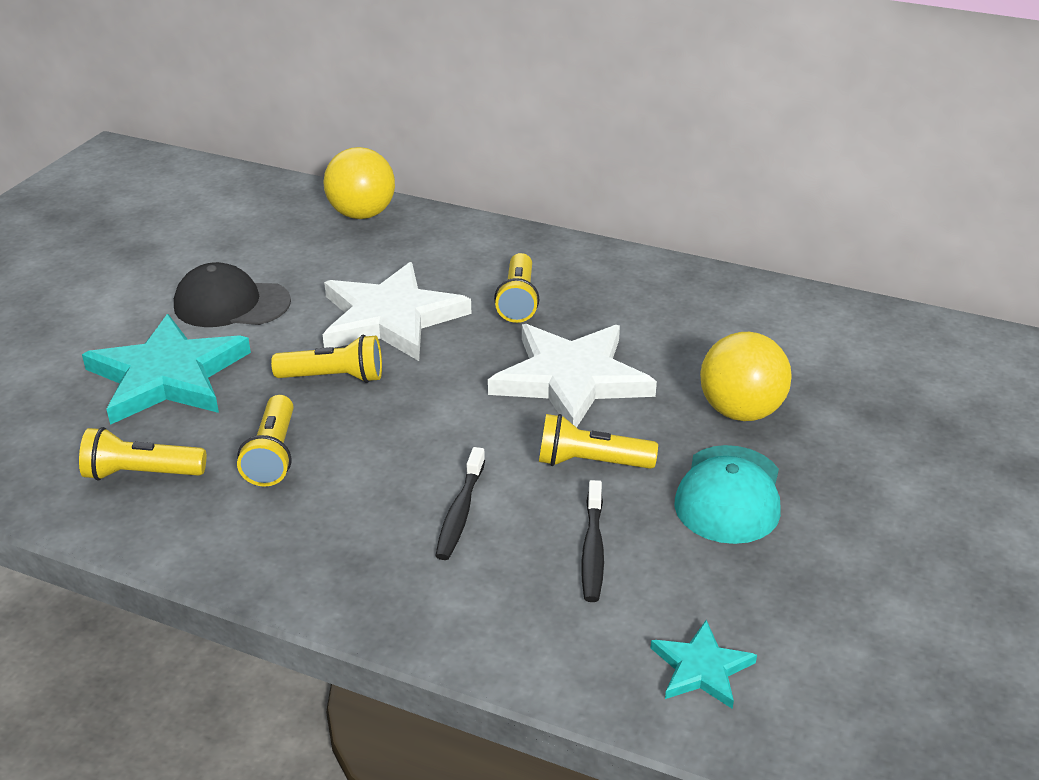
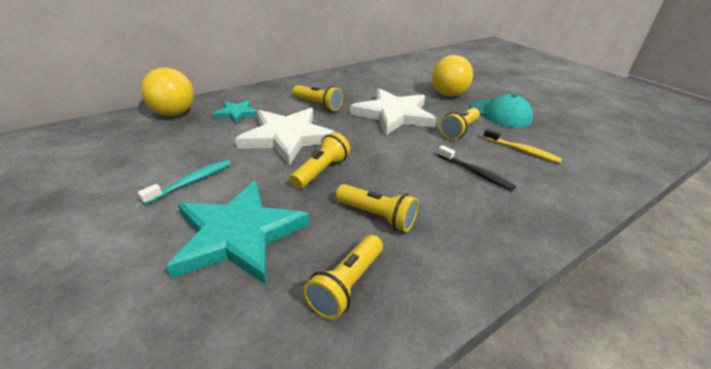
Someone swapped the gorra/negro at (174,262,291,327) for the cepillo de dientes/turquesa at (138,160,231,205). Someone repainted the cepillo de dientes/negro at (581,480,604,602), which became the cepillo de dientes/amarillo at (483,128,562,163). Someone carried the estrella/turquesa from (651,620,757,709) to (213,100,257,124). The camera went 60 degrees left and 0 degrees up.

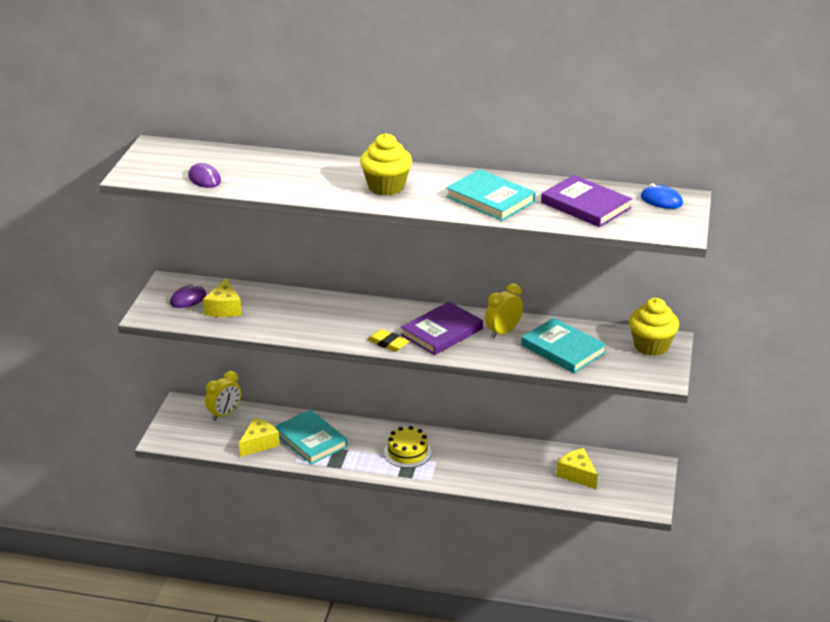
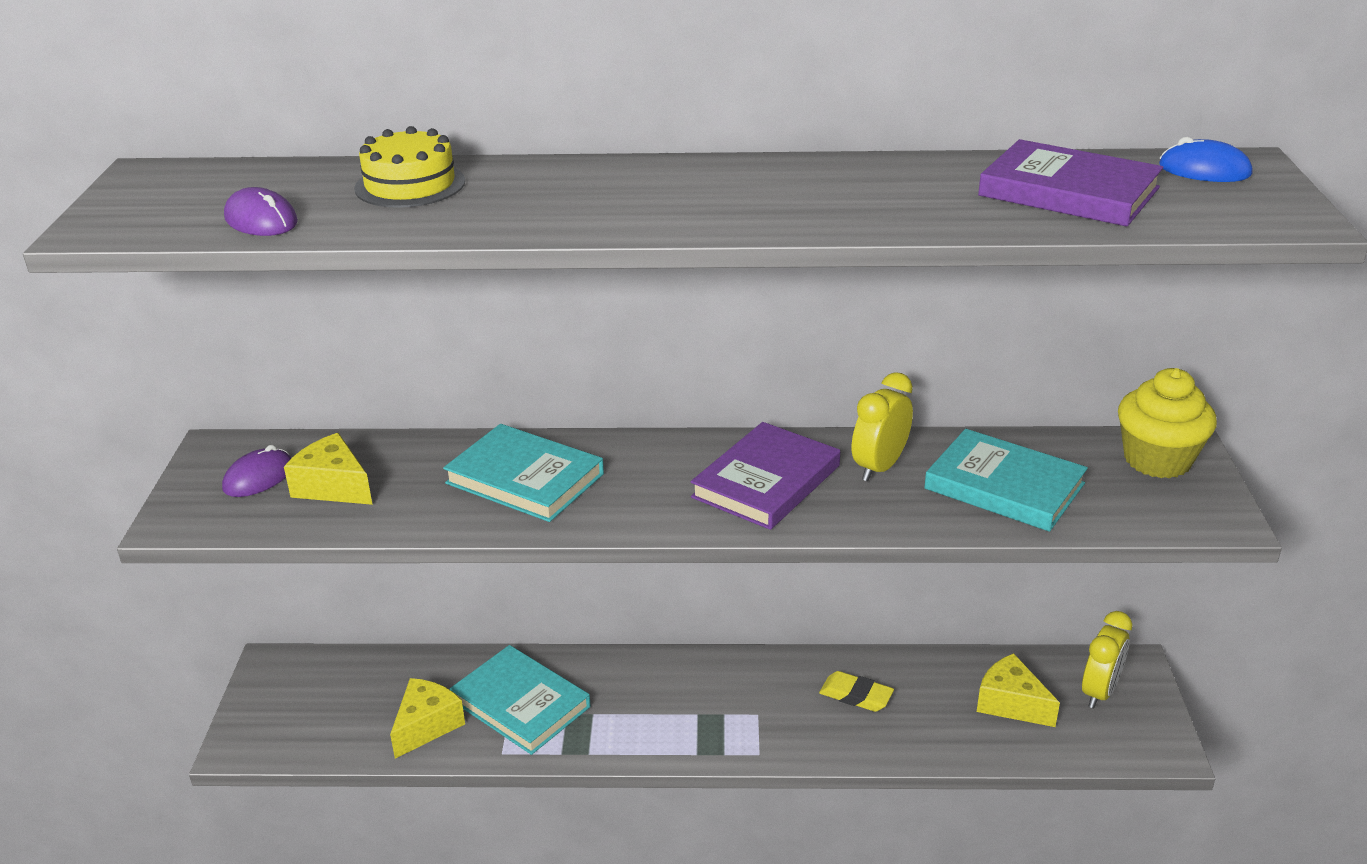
Someone rotated the queso/amarillo at (203,278,242,317) by 135 degrees clockwise. Someone carried the despertador/amarillo from (205,371,241,421) to (1082,611,1132,709). Someone took away the magdalena/amarillo at (360,133,412,196). Someone carried the goma de borrar/amarillo from (367,329,409,352) to (819,671,894,712). Someone carried the tarta/amarillo from (384,426,432,468) to (354,126,465,208). Someone carried the libro/turquesa from (446,169,536,221) to (443,424,604,522). The camera went 10 degrees left and 0 degrees up.

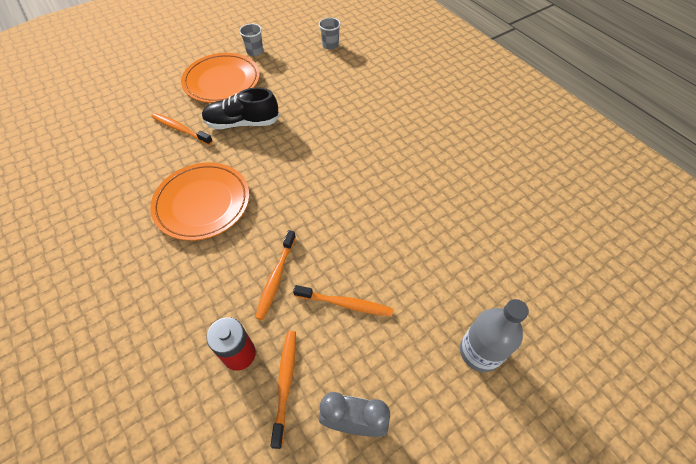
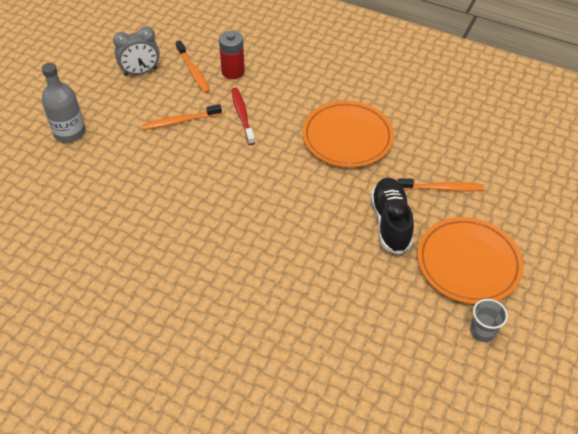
Someone rotated the zapato/negro at (202,87,280,129) by 60 degrees counterclockwise. Someone repainted the cepillo de dientes/naranja at (255,230,296,320), which became the cepillo de dientes/rojo at (231,88,255,145). Someone took away the vaso/gris at (319,17,341,50). The camera went 150 degrees right and 5 degrees down.

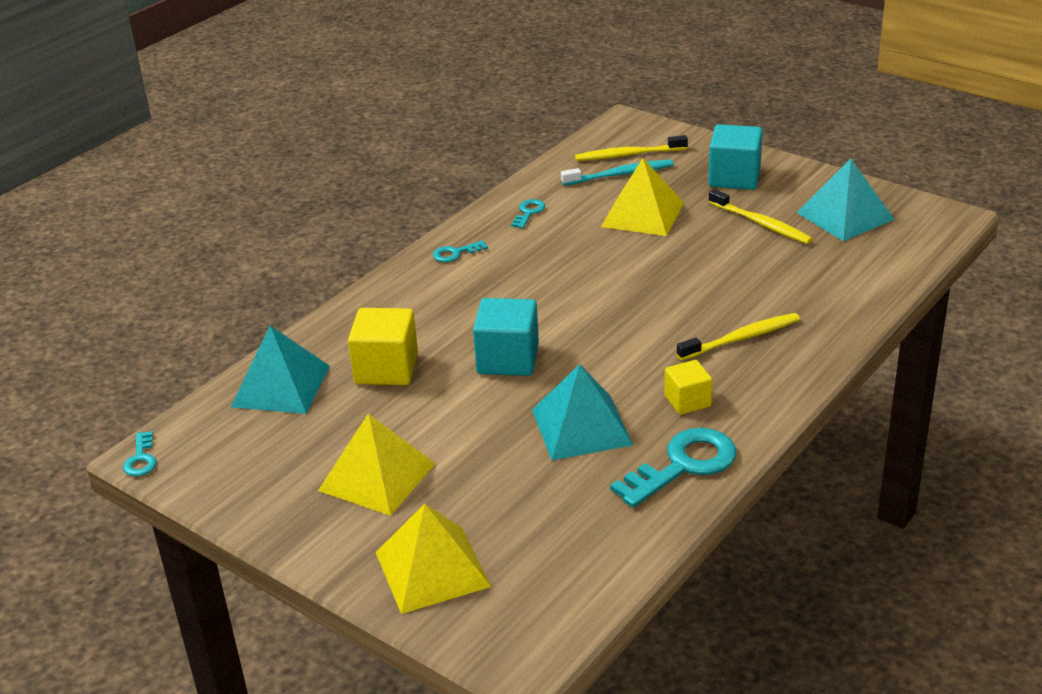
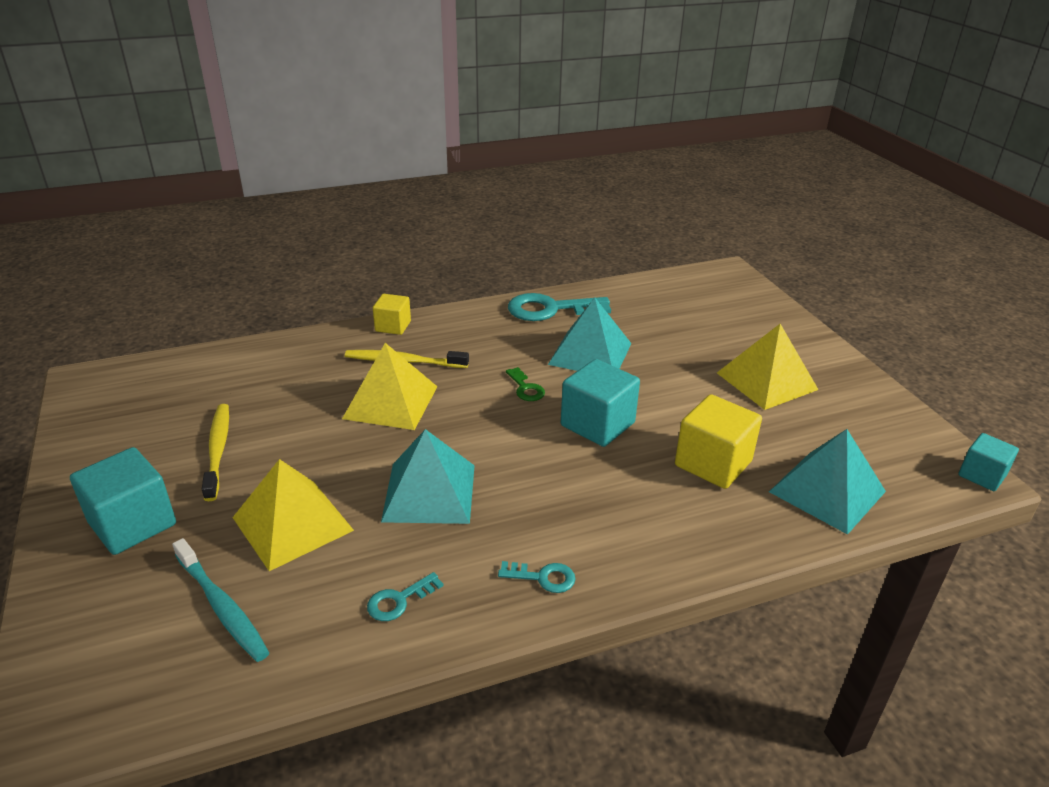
Someone swapped the llave/turquesa at (123,431,157,476) for the cubo/turquesa at (958,433,1019,491). Someone carried the pirámide/amarillo from (376,504,491,614) to (342,343,438,430). Someone rotated the cepillo de dientes/turquesa at (561,160,674,186) by 150 degrees counterclockwise. Someone took away the cepillo de dientes/amarillo at (575,135,688,161). Someone carried the cubo/amarillo from (664,360,712,415) to (373,294,411,335). Someone carried the pirámide/turquesa from (796,159,895,241) to (381,429,475,524). Someone put down the llave/verde at (506,367,545,401). The camera went 150 degrees left and 0 degrees up.

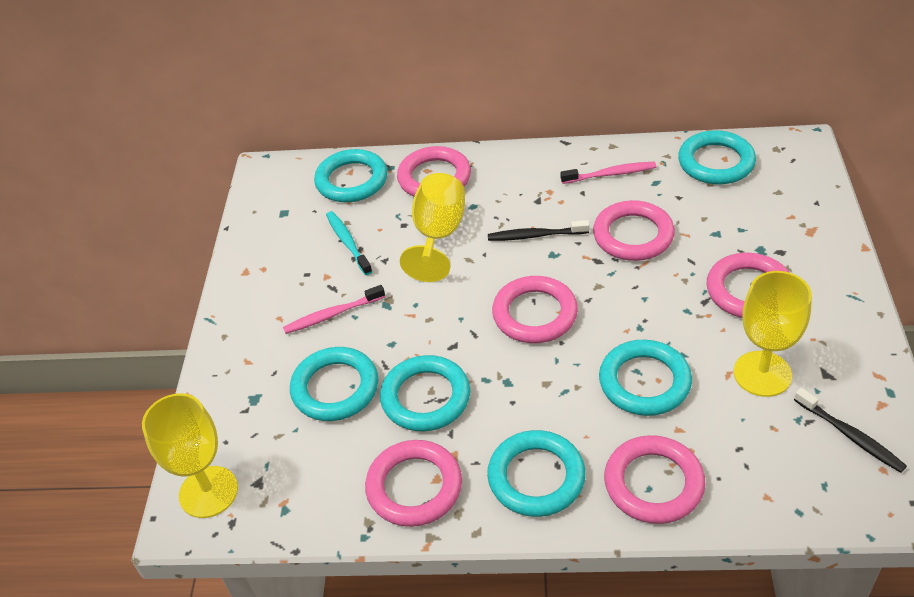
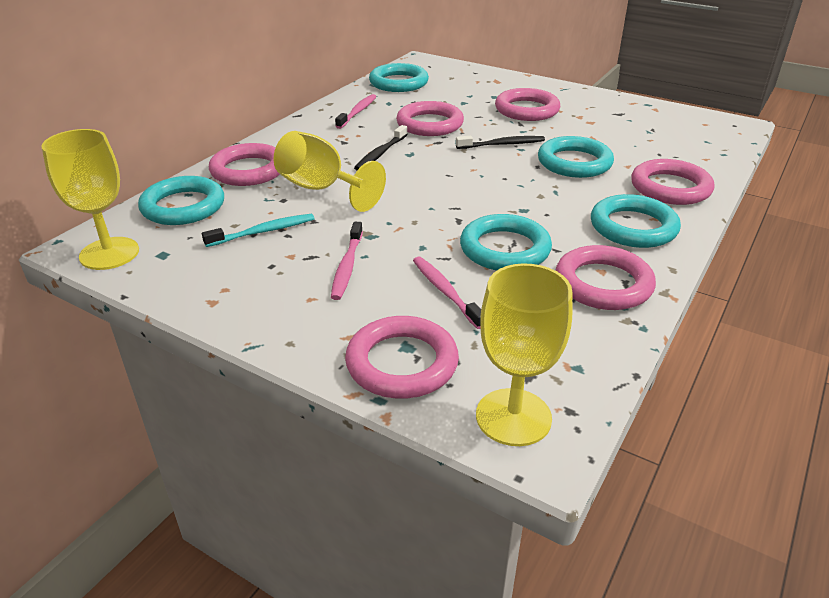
Someone swapped the anillo/turquesa at (290,347,378,421) for the cepillo de dientes/rosa at (413,257,481,329). Someone rotated the cepillo de dientes/turquesa at (326,211,372,275) by 150 degrees clockwise. Someone carried the anillo/rosa from (492,276,578,343) to (345,316,459,399). Someone carried the copa/amarillo from (734,271,812,397) to (42,129,139,270). Someone carried the cepillo de dientes/negro from (794,388,907,473) to (456,136,545,149). The camera went 65 degrees left and 10 degrees down.

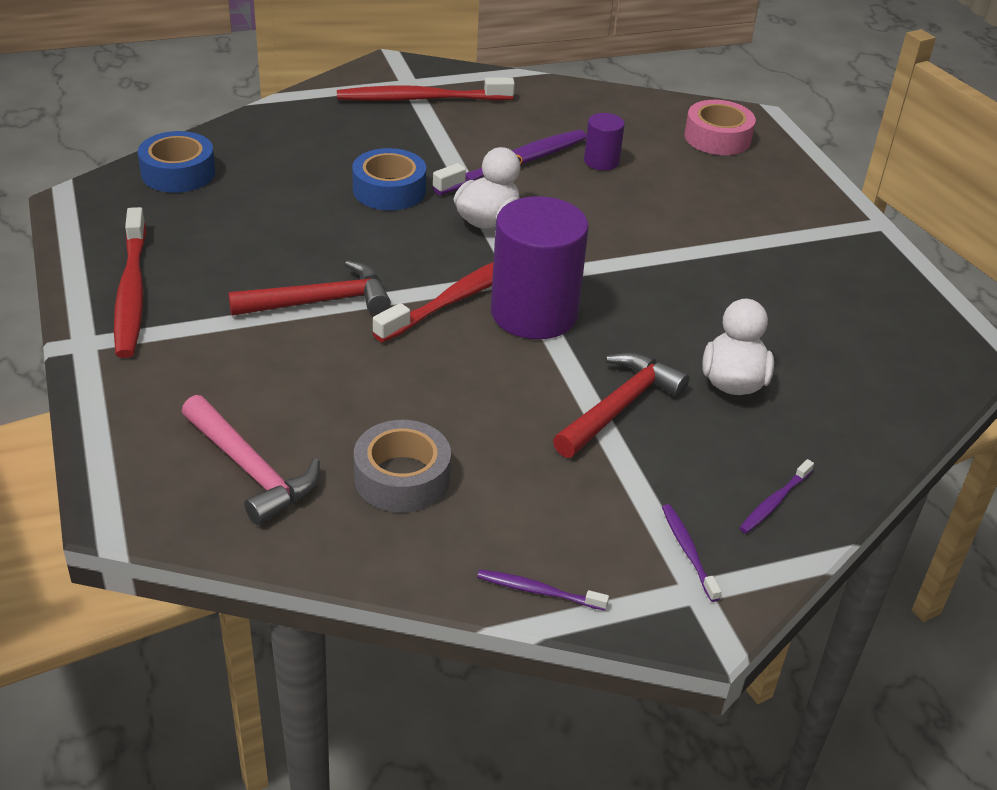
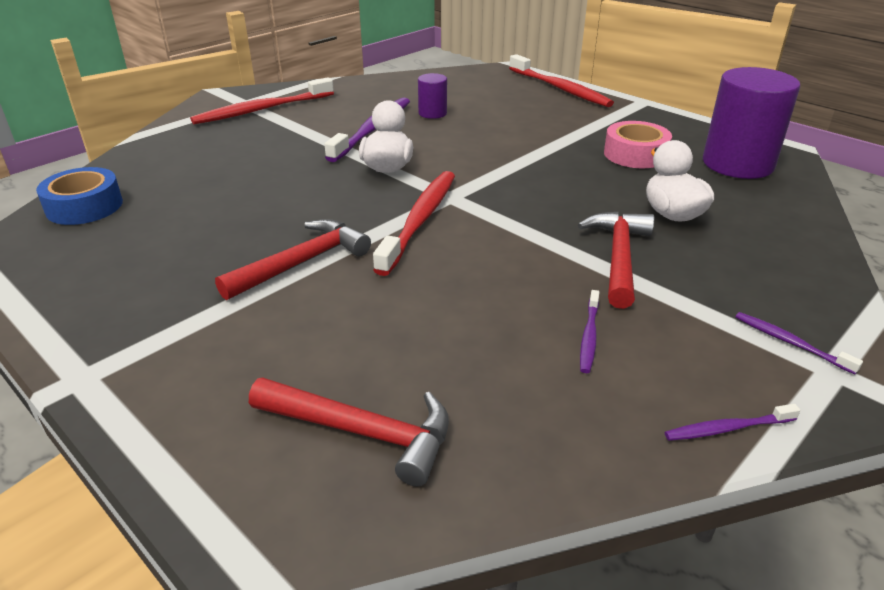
Someone carried the cepillo de dientes/rojo from (114,207,146,358) to (509,54,614,107). Someone repainted the martillo/rosa at (182,395,320,525), which became the martillo/rojo at (249,378,449,487). Someone took away the cinta adhesiva/azul at (352,148,426,210). Someone took away the cinta adhesiva/gris at (354,420,451,513). Someone carried the cilindro/morado from (491,196,589,339) to (703,67,800,179). Someone carried the cinta adhesiva/rosa from (684,100,756,155) to (604,121,672,168). Someone carried the cepillo de dientes/morado from (739,459,814,533) to (580,290,599,373). The camera went 25 degrees left and 5 degrees down.

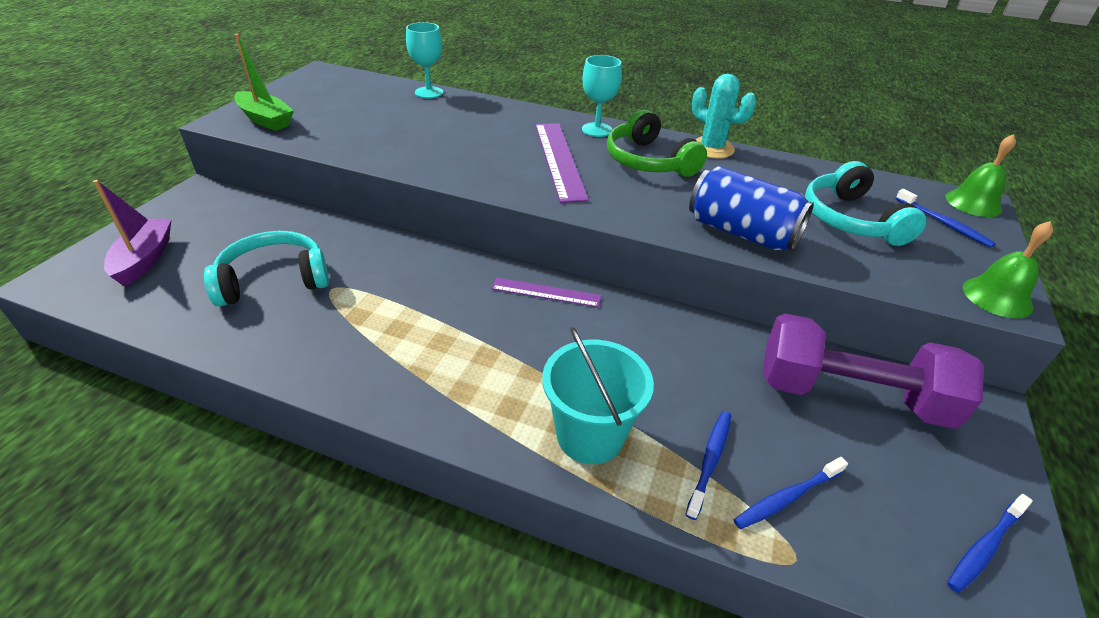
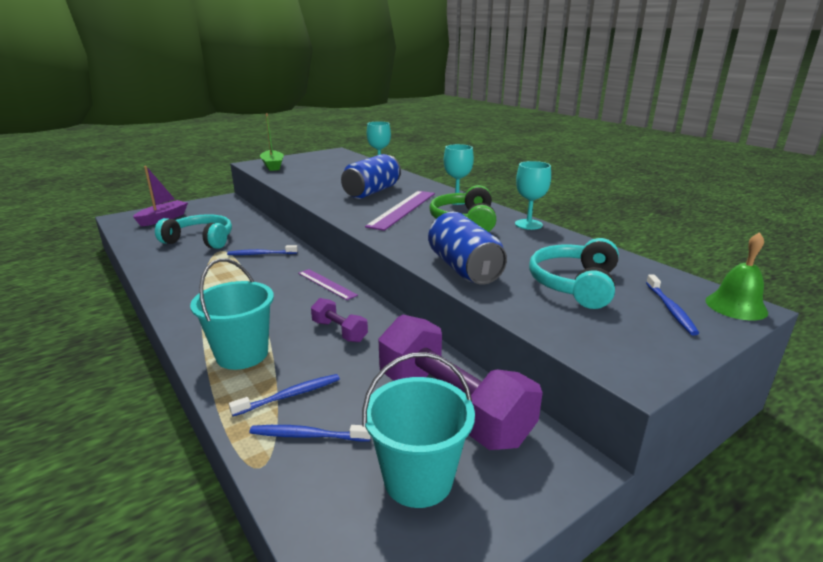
Someone swapped the cactus/turquesa at (692,74,757,159) for the copa/turquesa at (515,161,551,230). Someone carried the cepillo de dientes/azul from (947,494,1033,593) to (227,245,298,255). Someone took away the campana/verde at (963,221,1053,319). Someone put down the mancuerna/morado at (311,298,368,343). Someone put down the lata/azul at (341,154,401,199). Someone put down the balde/turquesa at (362,352,475,508). The camera went 35 degrees right and 15 degrees down.

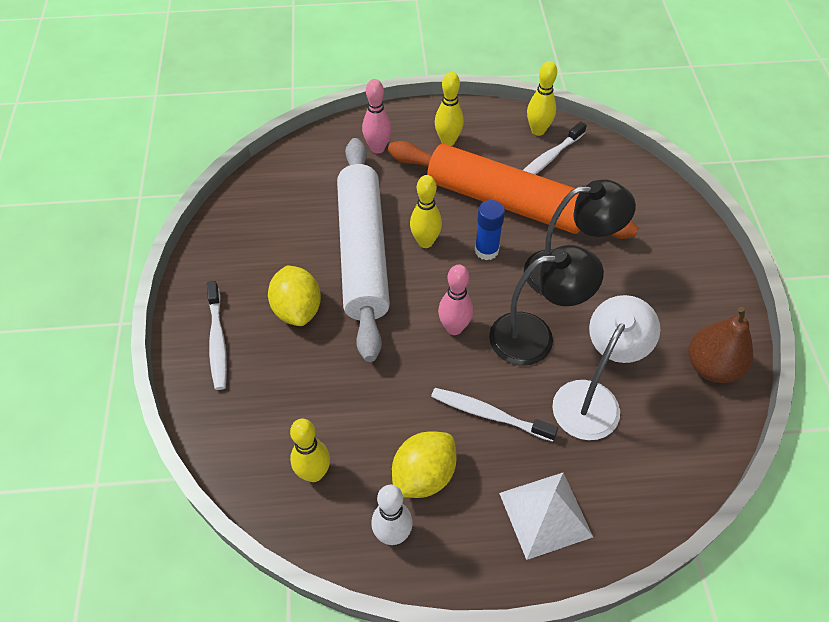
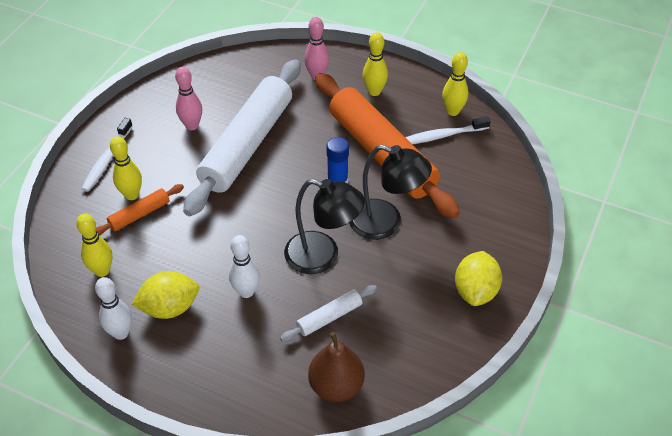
Someone carried the limón/amarillo from (268,266,321,326) to (455,251,502,306). Someone carried the bolo/amarillo from (410,175,442,248) to (110,136,142,200). Someone swapped the cepillo de dientes/blanco at (431,388,558,442) for the bolo/blanco at (229,235,260,298). Someone carried the bolo/rosa from (438,265,473,335) to (175,67,202,130). Someone took away the pirámide/blanco at (499,472,593,560). Someone swapped the lámpara/blanco at (552,295,660,440) for the rodillo/blanco at (280,285,377,342). Someone carried the pera/marrón from (688,307,753,383) to (308,332,365,402). Someone put down the rodillo/naranja at (96,184,184,236). The camera went 30 degrees right and 5 degrees down.

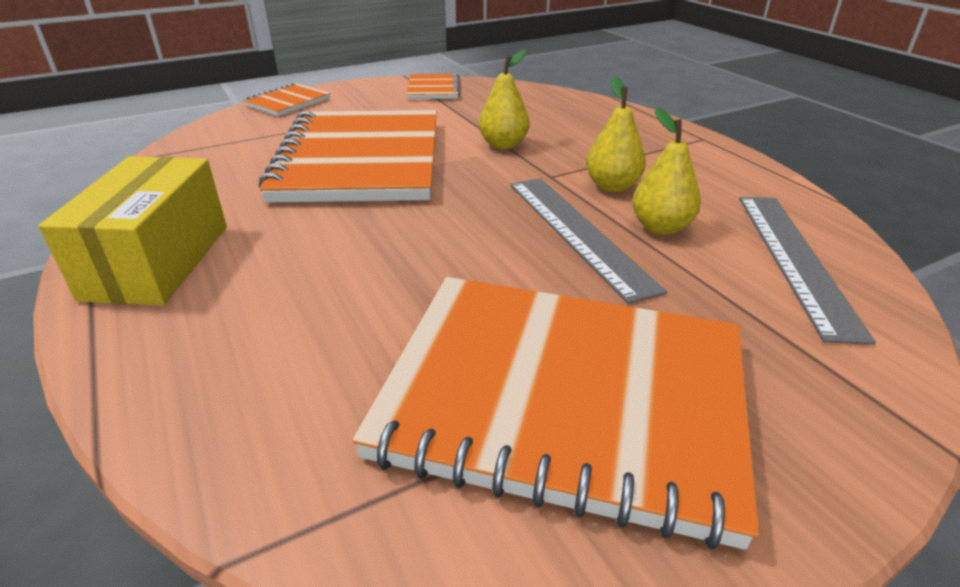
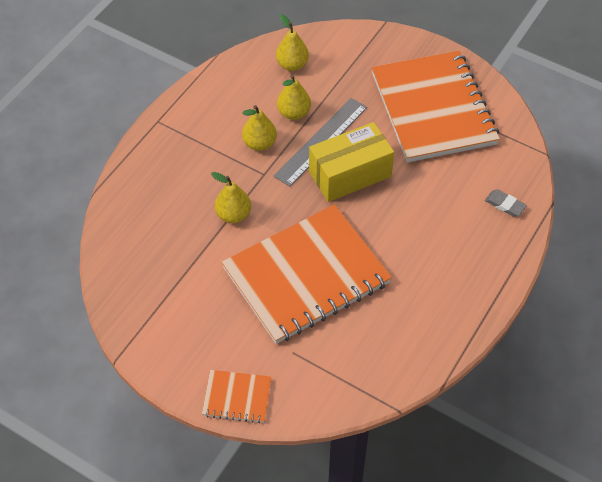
Someone carried the caja/amarillo from (39,156,227,305) to (309,122,394,202). Someone took away the cuaderno/naranja at (407,73,460,99). Someone swapped the regla/gris at (739,197,876,345) for the pera/amarillo at (276,14,309,71). Someone put down the goma de borrar/gris at (485,189,527,217). The camera went 120 degrees left and 20 degrees up.

